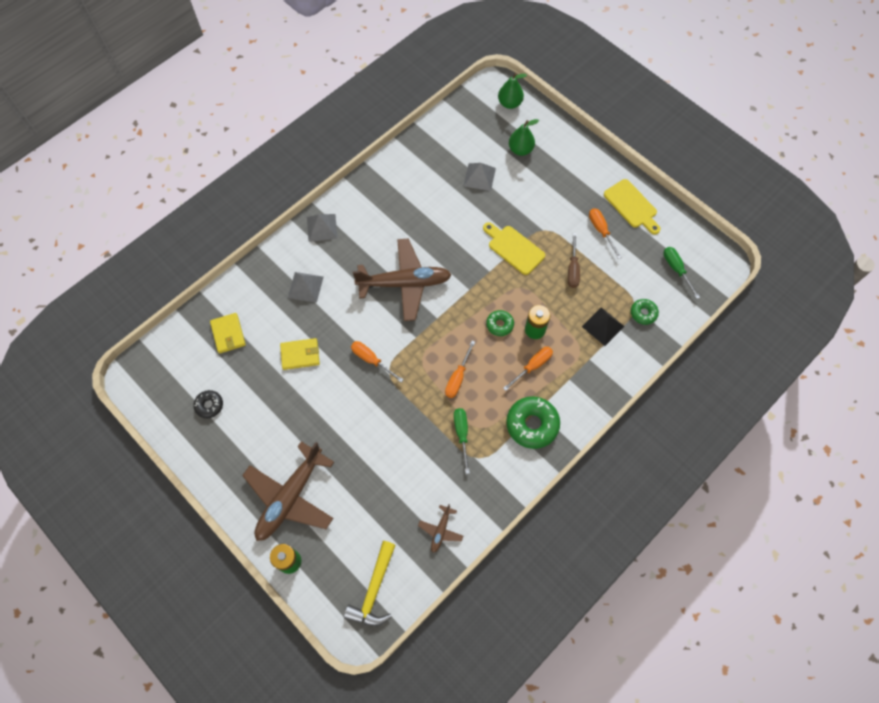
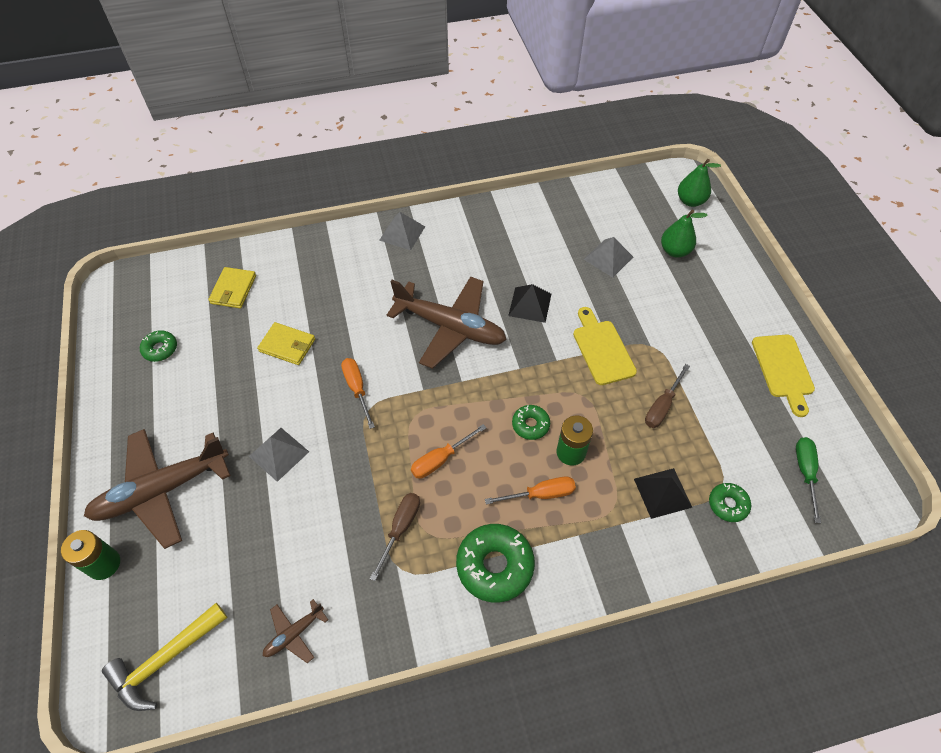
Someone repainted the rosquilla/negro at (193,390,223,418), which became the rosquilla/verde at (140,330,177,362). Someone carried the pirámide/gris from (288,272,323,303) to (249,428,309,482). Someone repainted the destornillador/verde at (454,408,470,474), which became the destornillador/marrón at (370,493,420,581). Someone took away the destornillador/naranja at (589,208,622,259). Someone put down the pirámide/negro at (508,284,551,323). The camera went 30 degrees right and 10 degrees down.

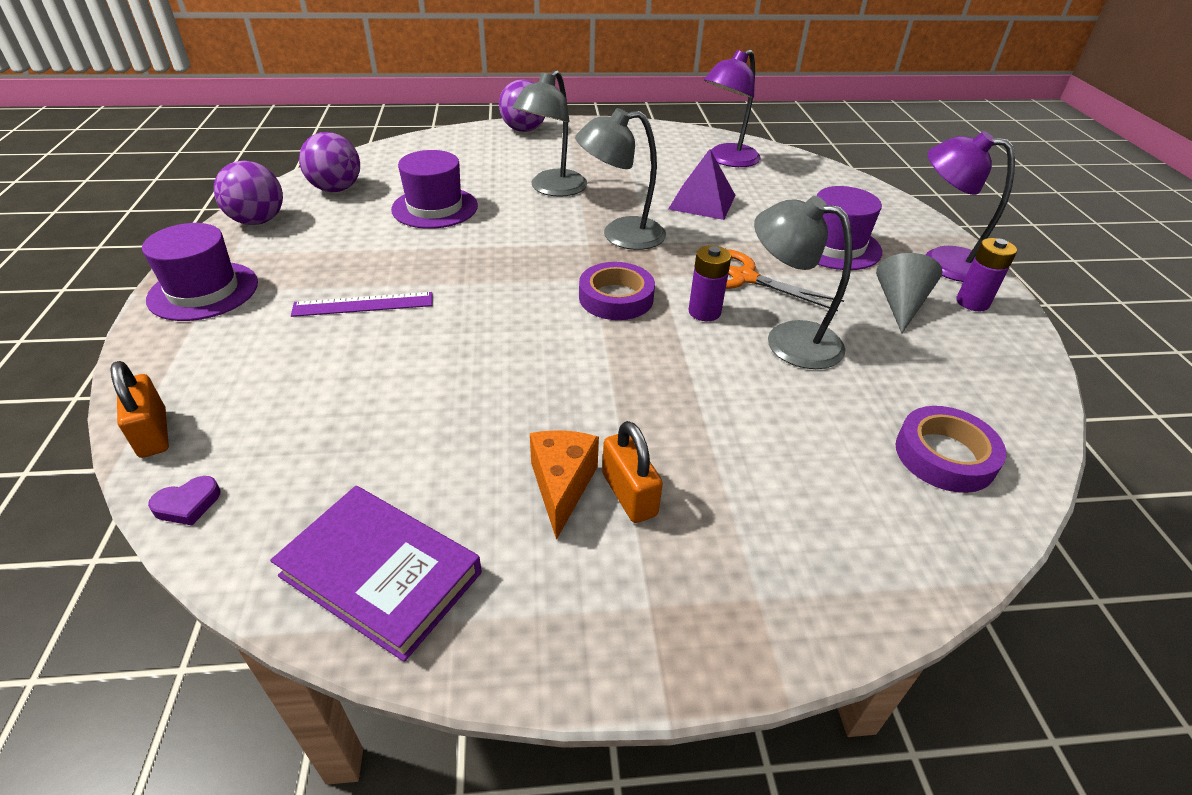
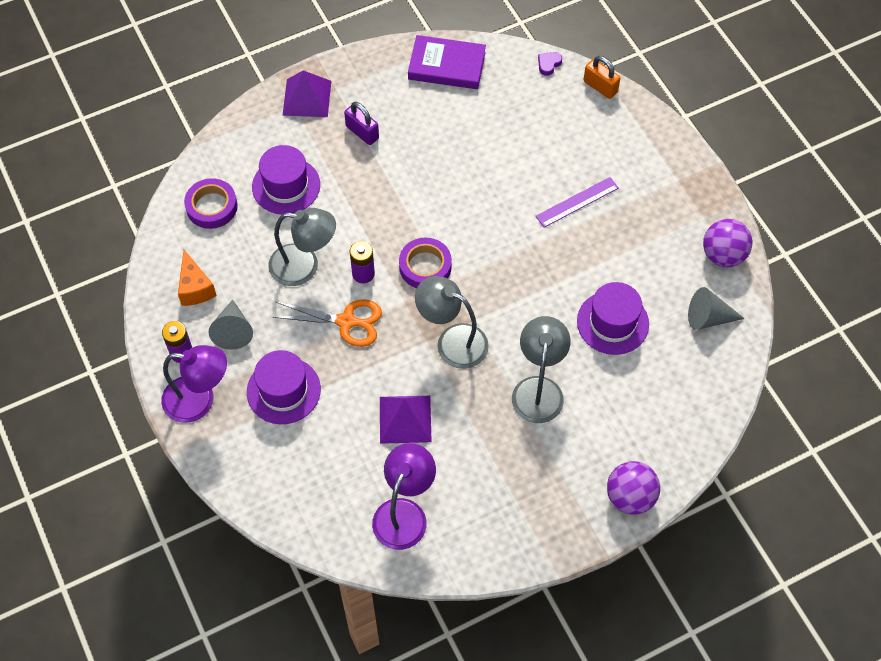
Someone carried the sombrero/morado from (142,223,258,321) to (252,145,320,215). Someone swapped the pelota/morado at (299,132,360,192) for the cono/gris at (688,287,745,330). Someone carried the queso/naranja from (530,430,599,540) to (178,250,217,306). Someone rotated the lámpara/gris at (575,108,666,250) by 120 degrees counterclockwise. Someone repainted the candado/naranja at (602,421,663,523), which became the candado/morado at (344,102,379,145). Someone put down the pirámide/morado at (282,70,331,117). The camera went 160 degrees right and 20 degrees up.

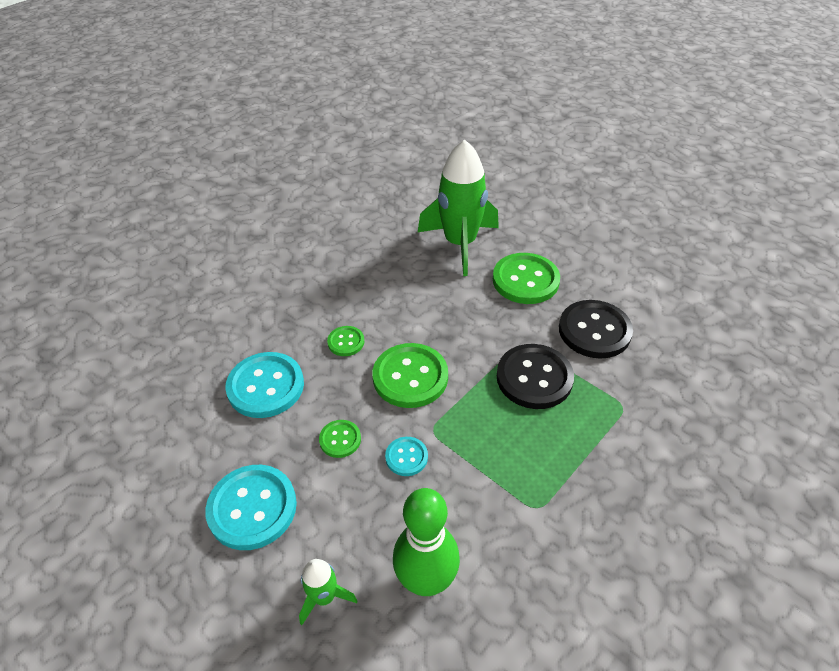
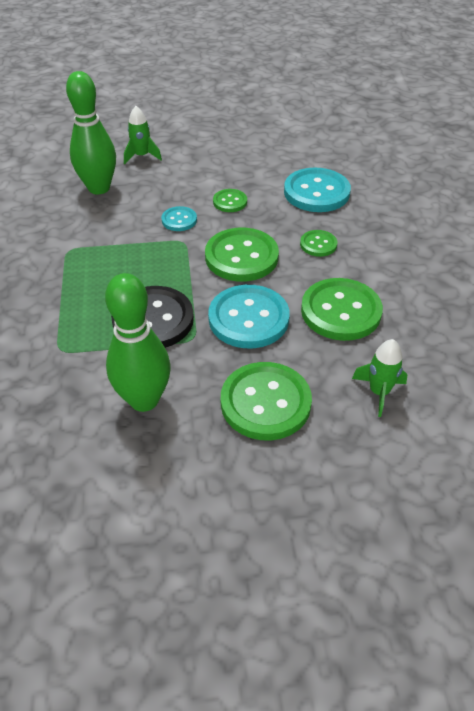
Someone carried the botón/turquesa from (205,465,297,550) to (208,285,290,348). Someone scaled the cohete/verde at (418,139,499,276) by 0.46. Someone swapped the botón/negro at (559,300,633,359) for the bolo/verde at (105,273,171,412). Someone put down the botón/verde at (301,278,383,341). The camera went 130 degrees right and 0 degrees up.

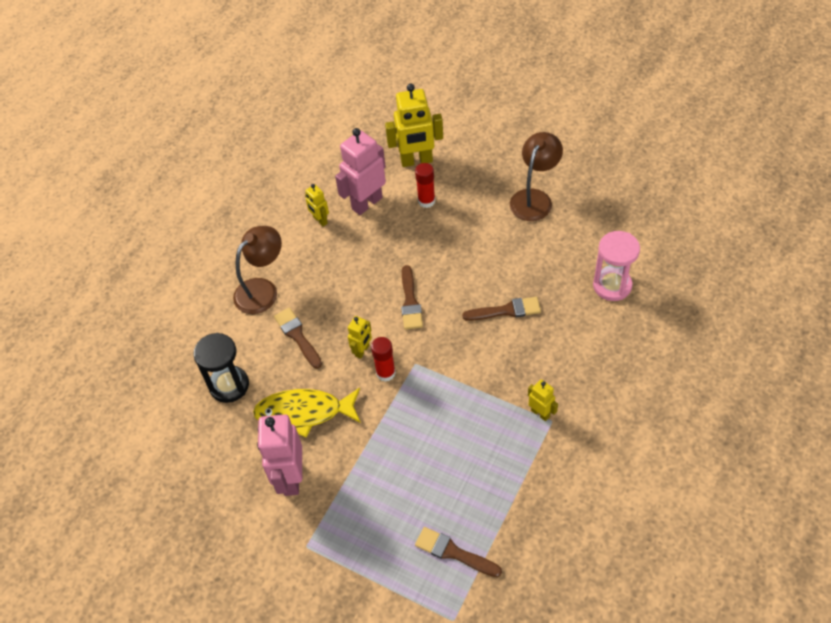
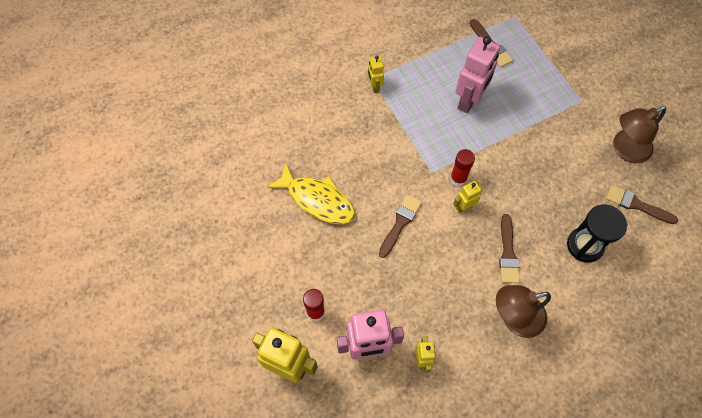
Someone carried the pez/amarillo from (253,388,361,438) to (267,163,355,224). Someone carried the robot/rosa from (257,414,302,496) to (455,36,500,113). Someone carried the pincel/marrón from (462,297,541,321) to (606,185,678,224). Someone carried the lámpara/marrón from (510,132,563,221) to (613,106,666,163). Someone took away the reloj de arena/rosa at (593,231,640,301). The camera went 150 degrees left and 10 degrees up.

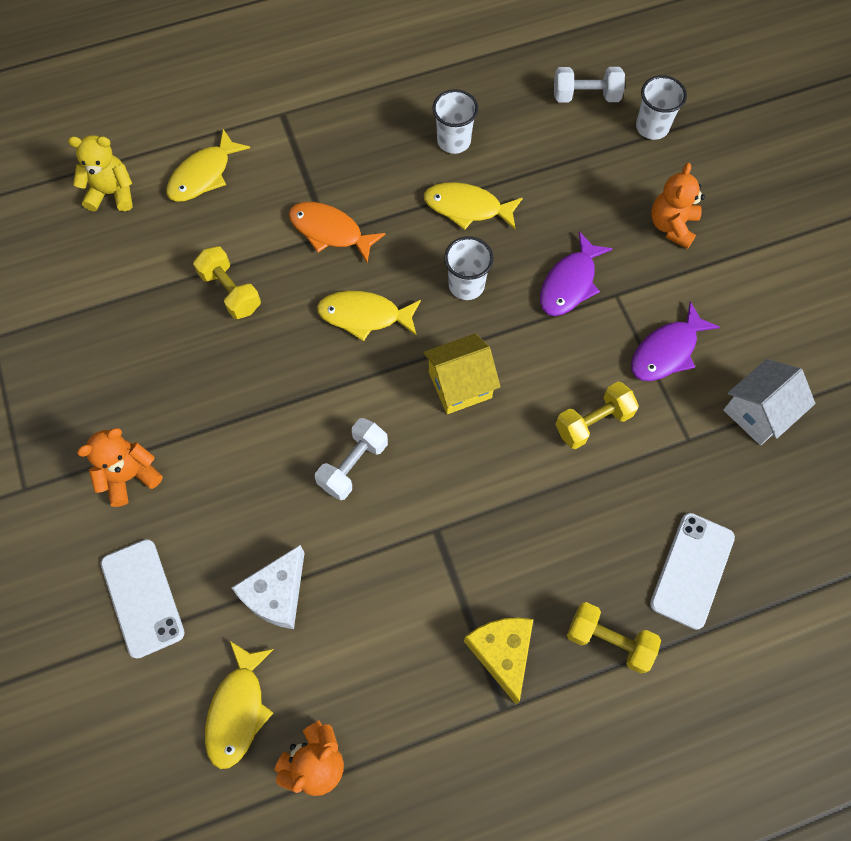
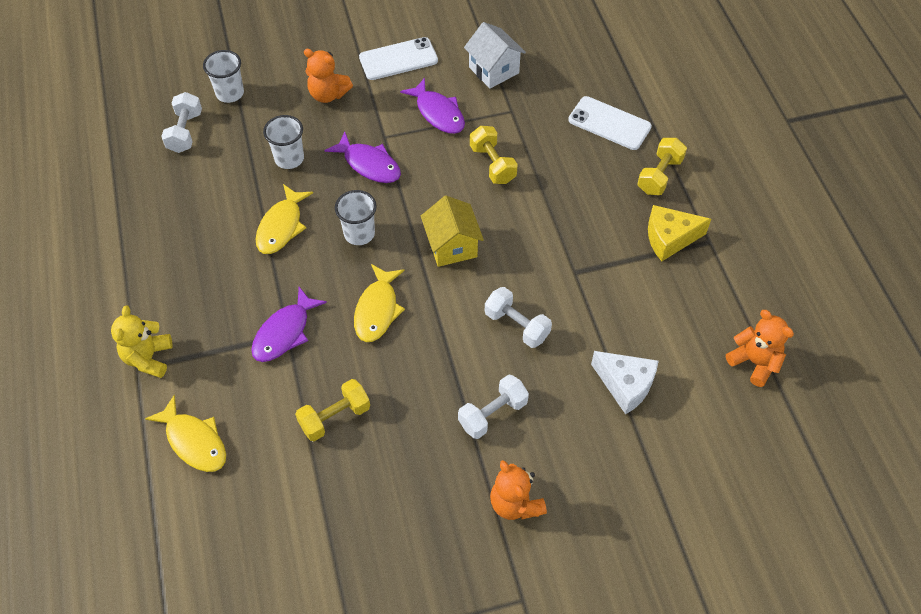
Someone carried the osito/amarillo from (68,135,133,211) to (111,305,173,378). Someone carried the móvil/blanco from (101,539,184,659) to (359,37,438,80). Someone took away the pez/amarillo at (205,641,274,769). Someone repainted the pez/naranja at (289,202,386,263), which became the pez/morado at (251,287,327,362). Someone carried the vaso/blanco from (432,89,479,154) to (263,115,304,169). Someone put down the mancuerna/blanco at (458,374,529,439). The camera went 85 degrees left and 10 degrees down.

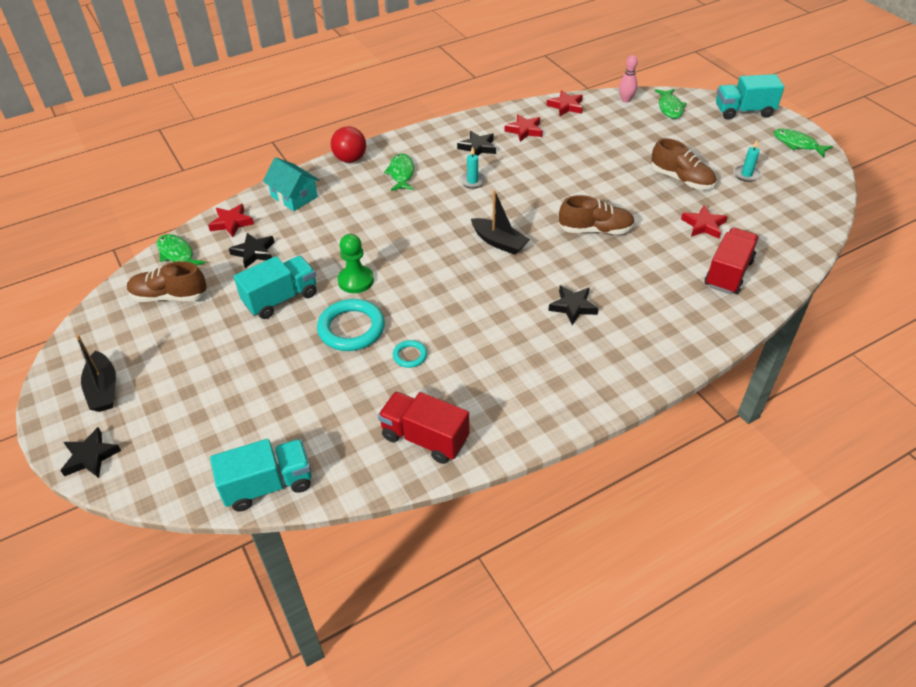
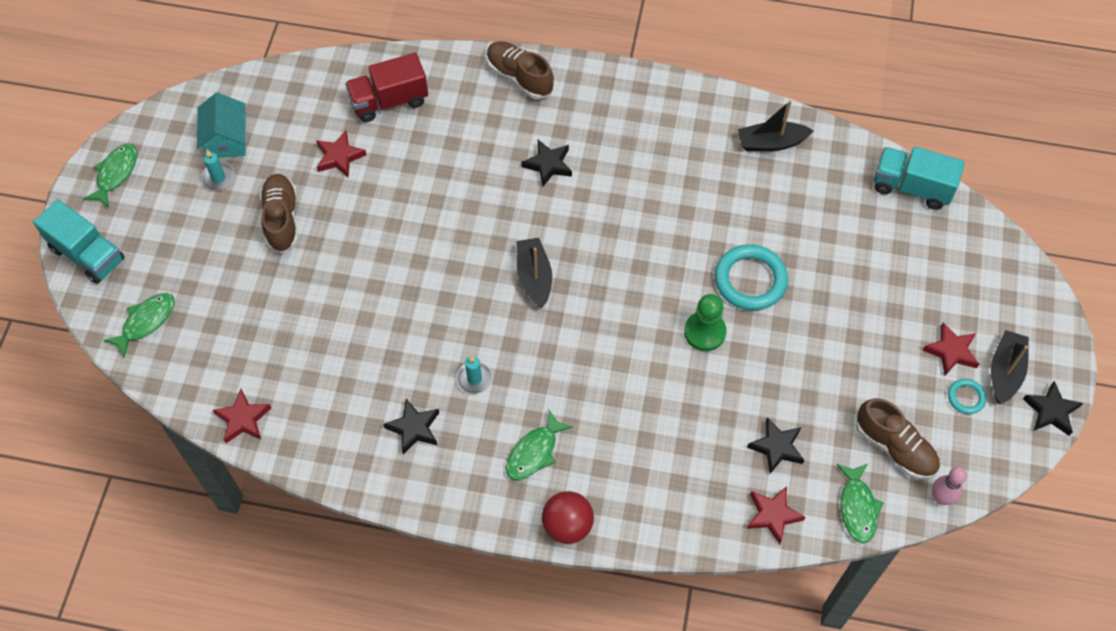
Someone carried the estrella/negro from (60,427,121,478) to (1023,381,1083,436). Someone took away the camión/turquesa at (234,256,316,319). Someone carried the casa/turquesa from (263,157,319,211) to (197,92,246,158). Someone swapped the camión/rojo at (378,391,469,464) for the barco/negro at (738,100,814,151). Someone carried the anillo/turquesa from (393,340,427,368) to (948,379,986,414). Someone carried the estrella/rojo from (504,114,543,142) to (923,323,979,376). Someone carried the zapato/marrón from (559,195,635,234) to (487,41,554,99). Someone carried the bolo/rosa from (619,55,638,102) to (932,467,967,505). Someone rotated the pez/verde at (774,129,833,157) by 150 degrees counterclockwise. The camera went 140 degrees left and 15 degrees up.

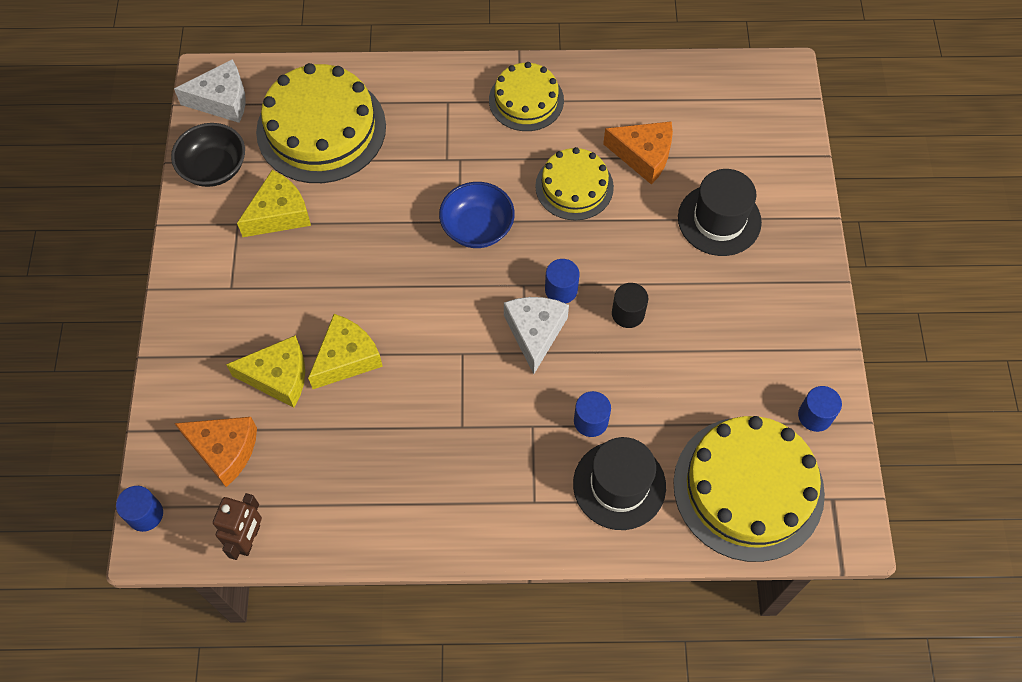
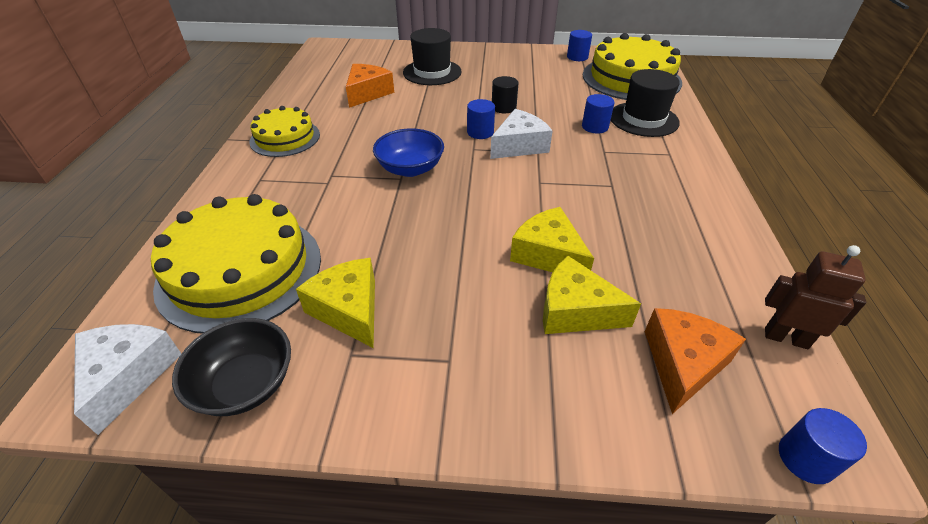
Someone rotated the queso/amarillo at (226,335,305,408) by 75 degrees counterclockwise. Someone rotated the queso/blanco at (504,297,569,374) by 135 degrees clockwise. Someone took away the tarta/amarillo at (535,147,614,220). The camera went 85 degrees left and 20 degrees down.

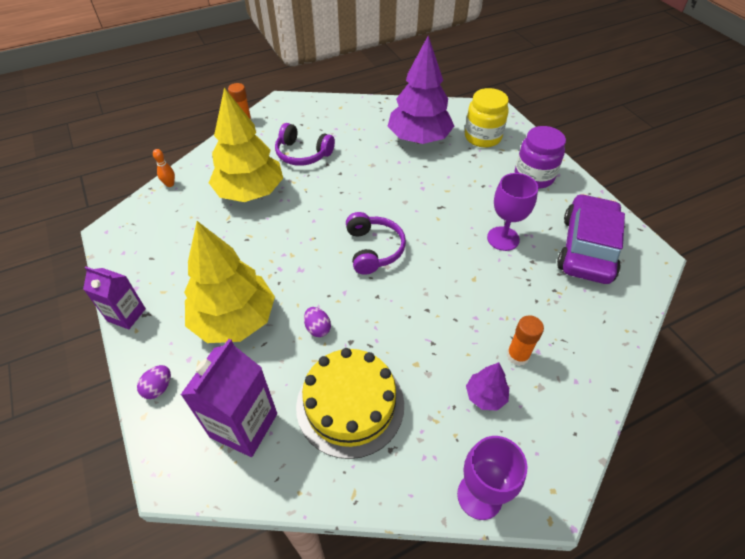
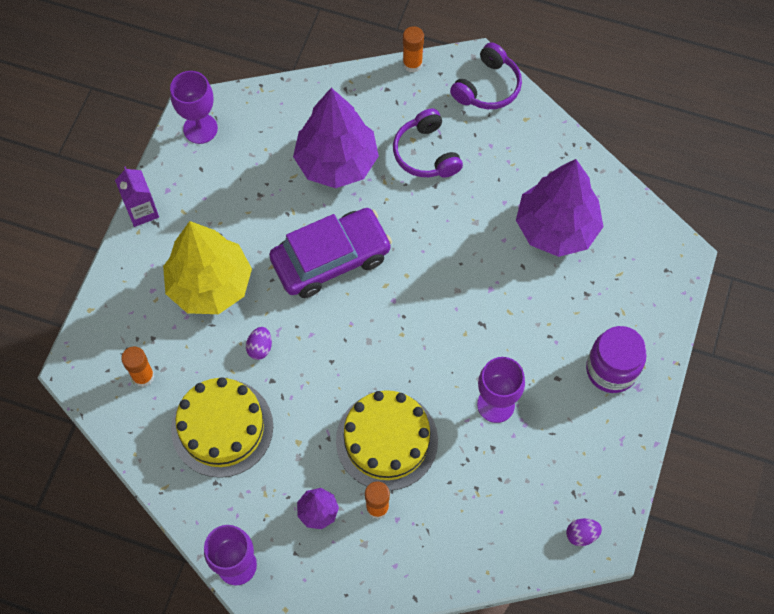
Someone carried the huevo/morado from (137,365,171,399) to (566,518,602,546). Someone took away the bolo/naranja at (153,149,175,187). Someone swapped the cartón de leche/morado at (180,339,277,457) for the barra de pegamento/naranja at (121,346,155,387). Someone repainted the árbol/amarillo at (209,88,283,202), which became the árbol/morado at (293,88,379,188). Someone carried the auriculares/morado from (346,212,406,275) to (450,42,522,109). Someone took away the tarro/amarillo at (465,88,509,148). Someone carried the coche/morado from (557,194,625,284) to (269,208,392,298). Someone put down the copa/morado at (170,71,218,144). Someone put down the tarta/amarillo at (336,390,438,491). The camera went 45 degrees right and 15 degrees up.

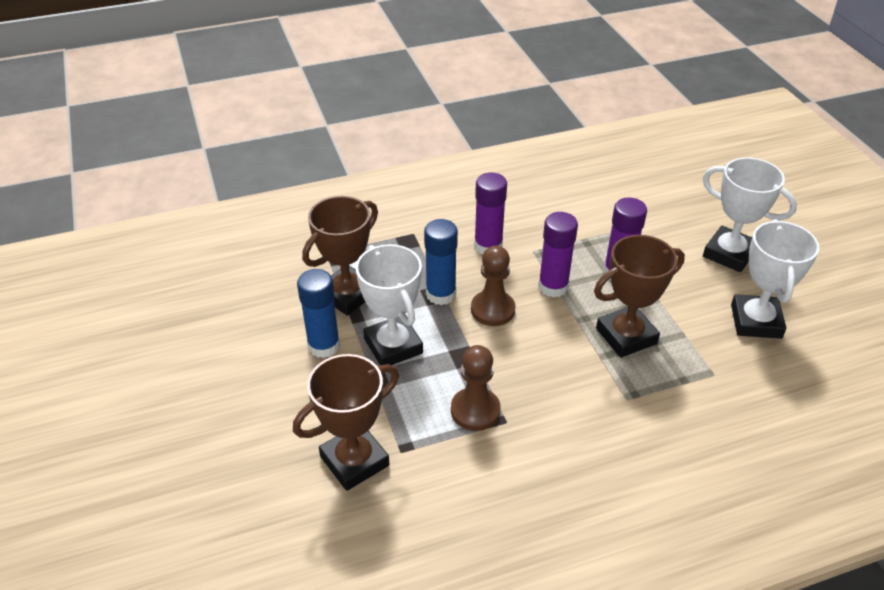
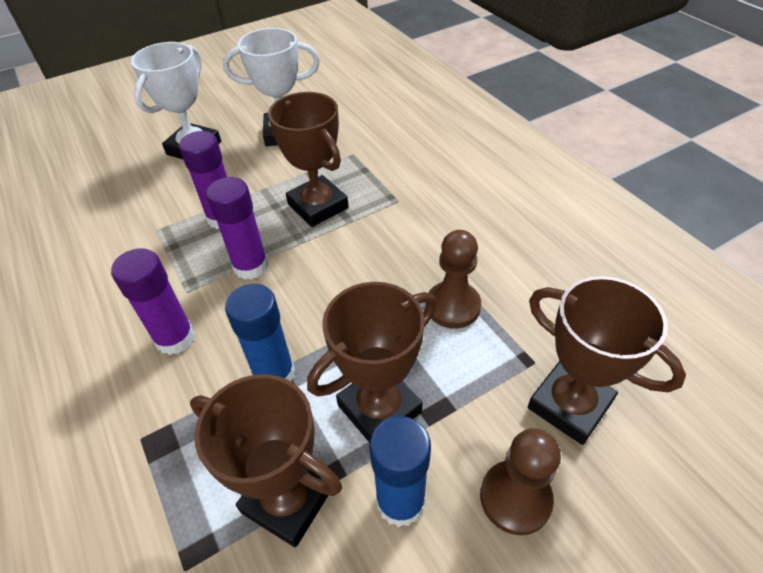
Someone repainted the trofeo/blanco at (356,244,423,365), which became the trofeo/marrón at (307,282,436,442). Someone carried the peón/marrón from (471,246,516,326) to (480,428,561,535). The camera went 100 degrees left and 5 degrees up.

